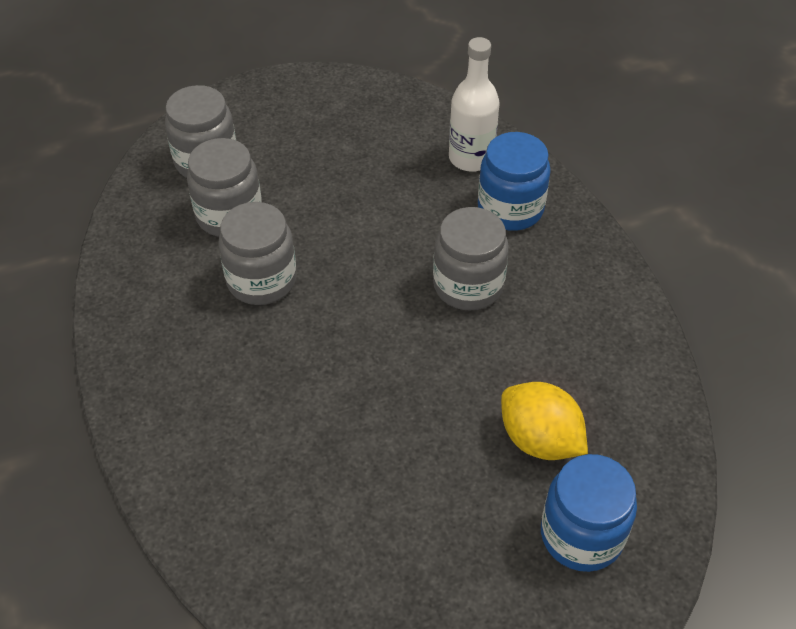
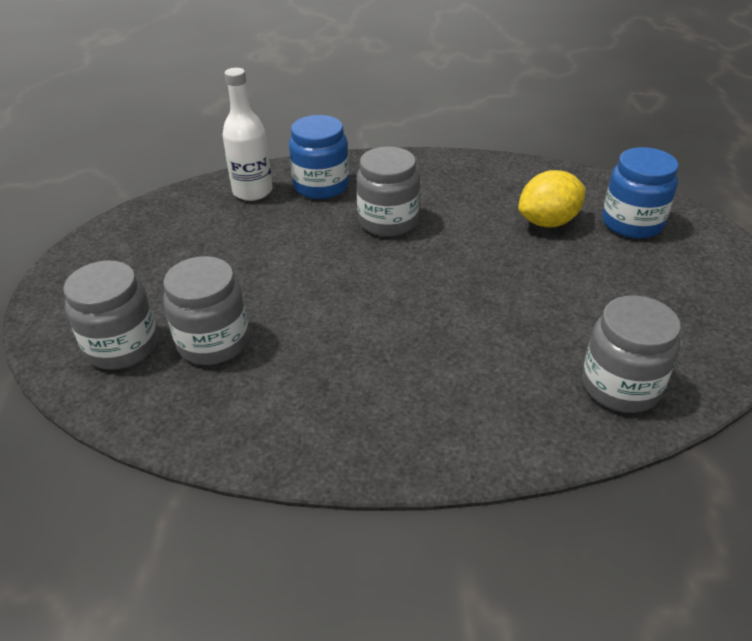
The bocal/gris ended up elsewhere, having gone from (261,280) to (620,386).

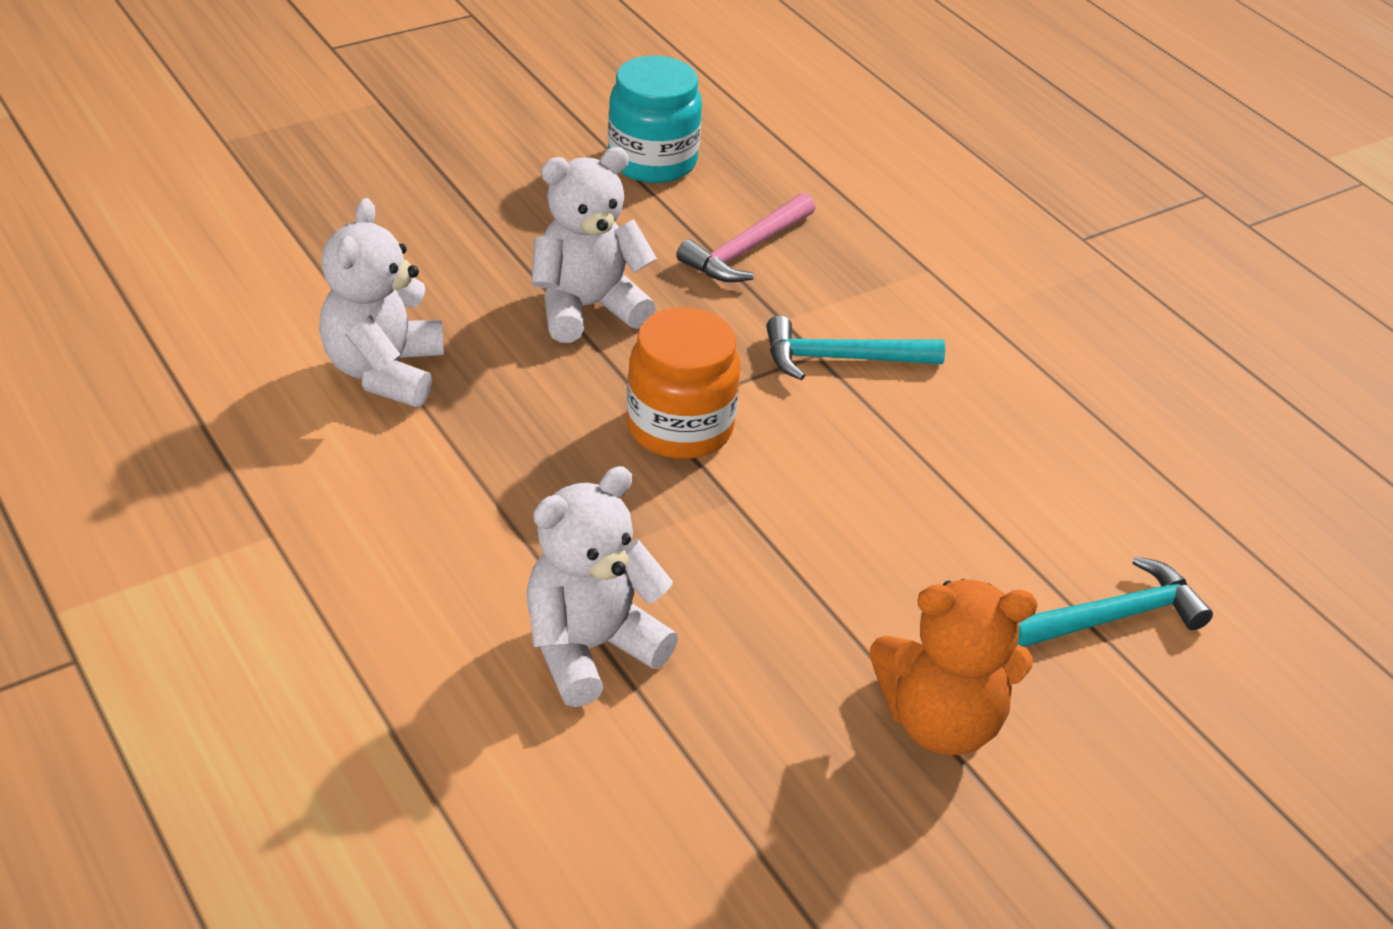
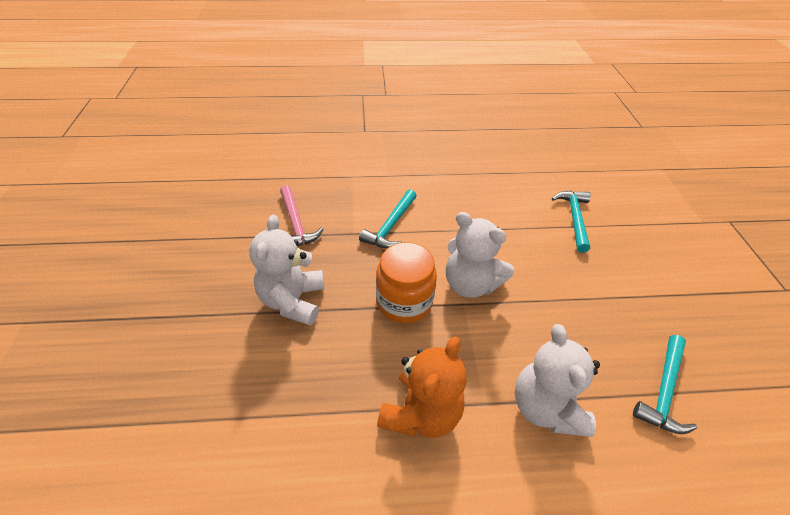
The second view lost the bocal/turquoise at (652,161).
The second view gained the marteau/turquoise at (663,391).
The ours en peluche/blanc ended up elsewhere, having gone from (384,371) to (470,284).
The ours en peluche/orange ended up elsewhere, having gone from (940,722) to (421,413).

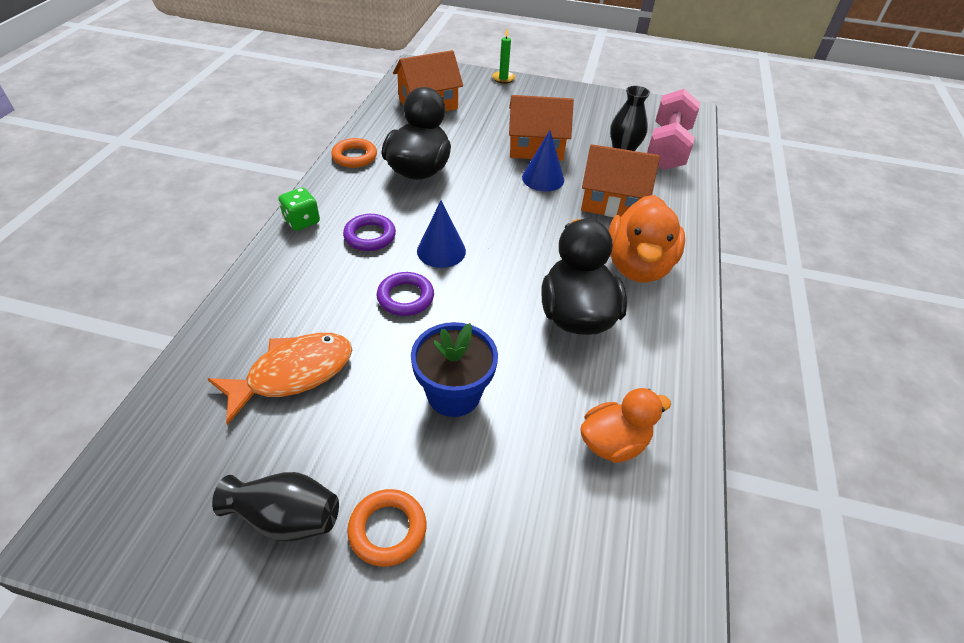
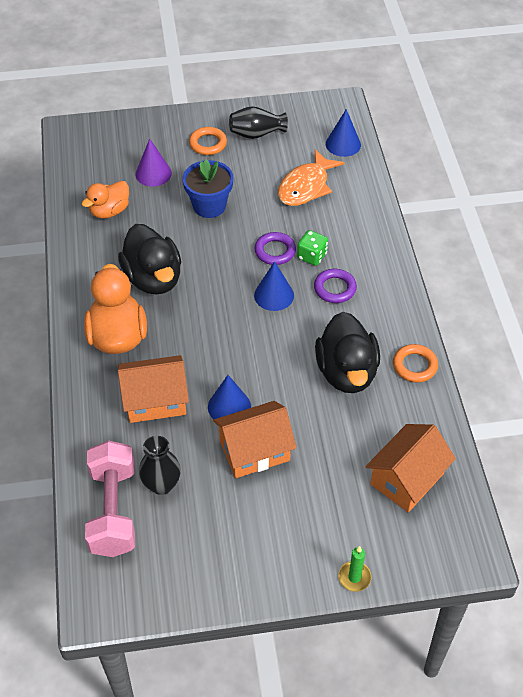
The second view gained the cône/violet at (153,173).
The second view gained the cône/bleu at (343,144).
The dé/vert ended up elsewhere, having gone from (302,221) to (312,256).

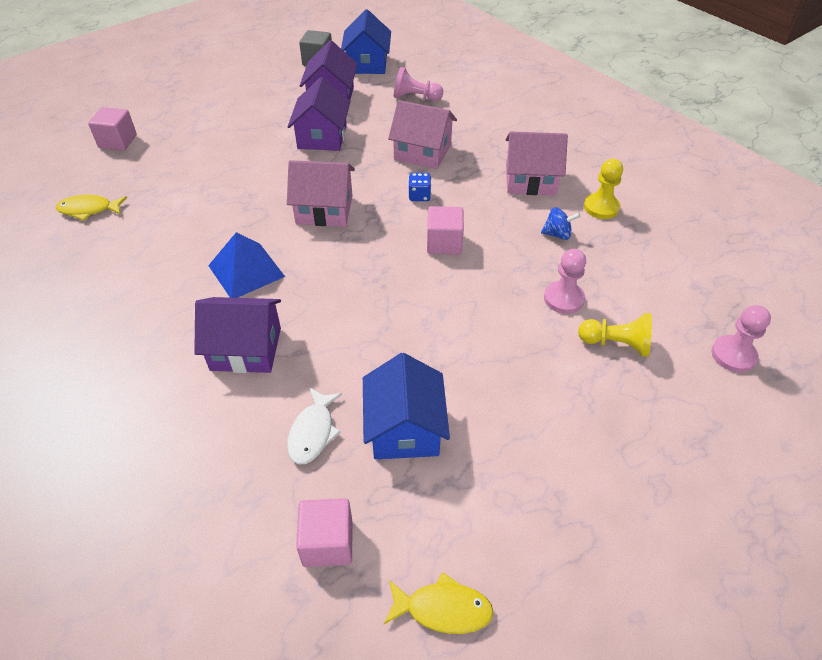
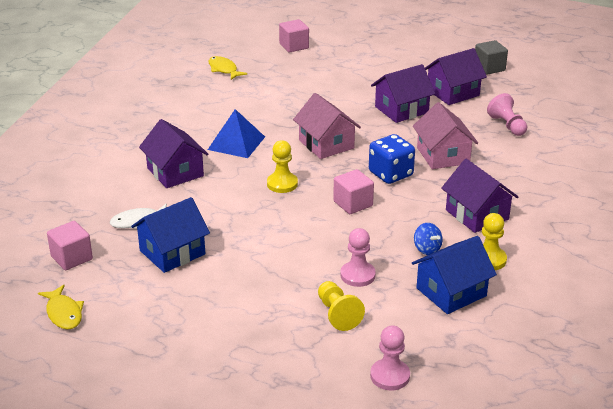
The second view gained the pion/jaune at (282,184).
The maison/bleu ended up elsewhere, having gone from (367,64) to (451,292).
What was the maison/rose at (530,180) turned into the maison/violet at (477,215).
The size of the dé/bleu at (419,196) changed by a factor of 1.84.

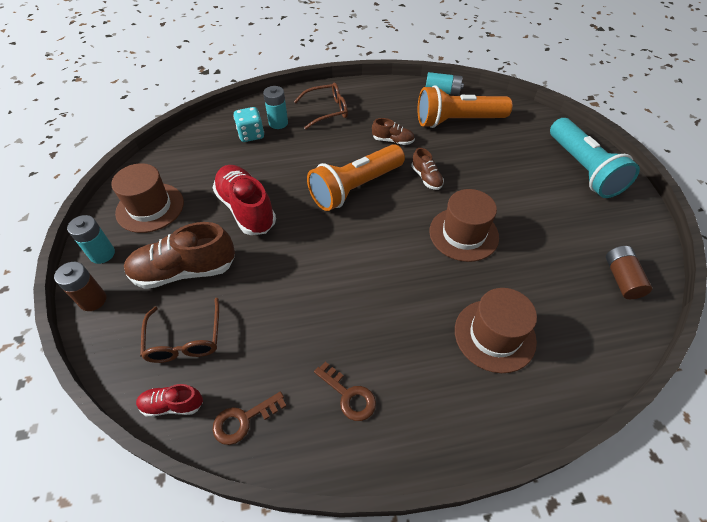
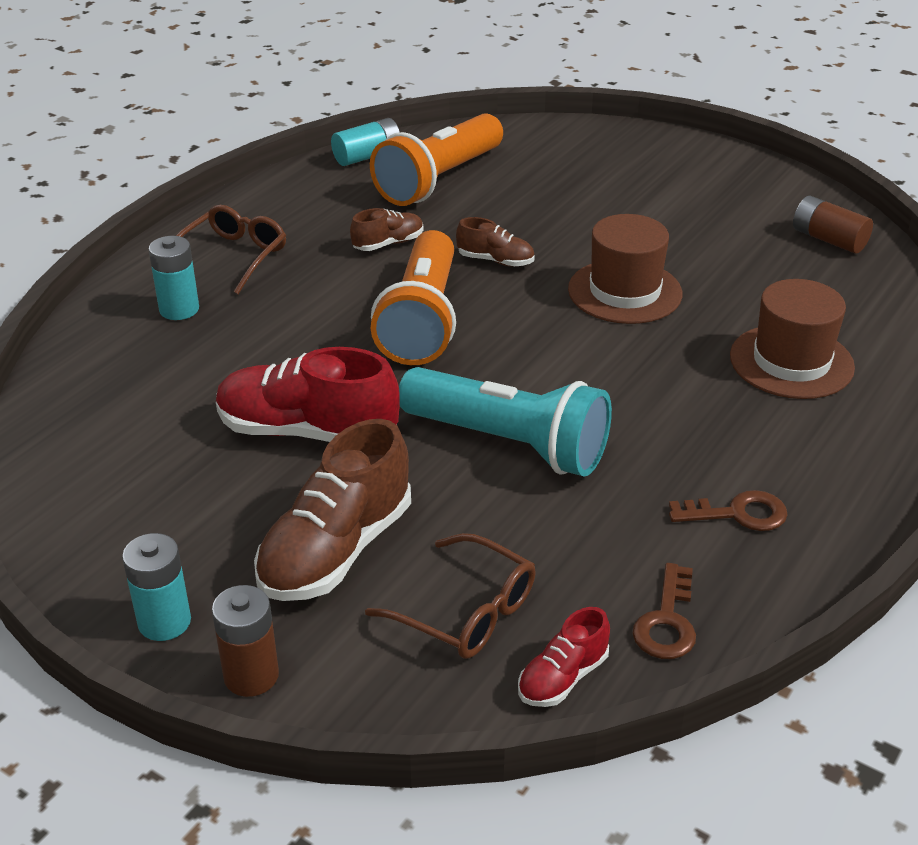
The second view lost the chapeau/marron at (150,207).
The second view lost the dé/turquoise at (251,135).
The lampe de poche/turquoise ended up elsewhere, having gone from (583,169) to (509,443).

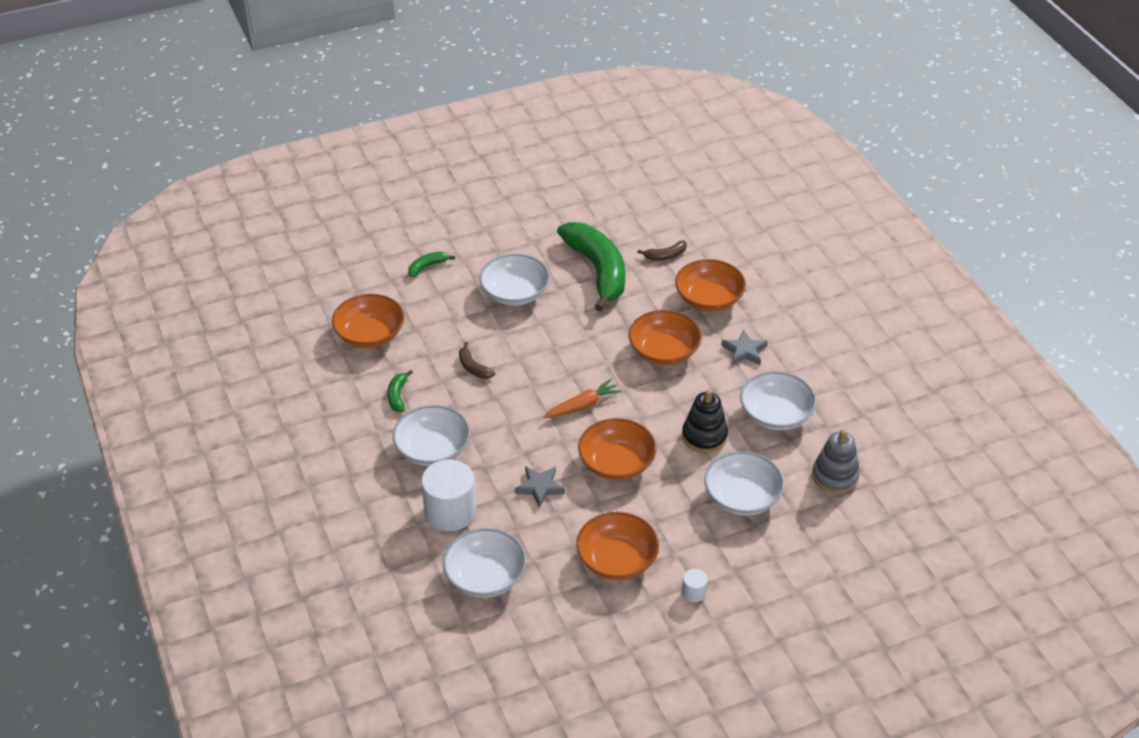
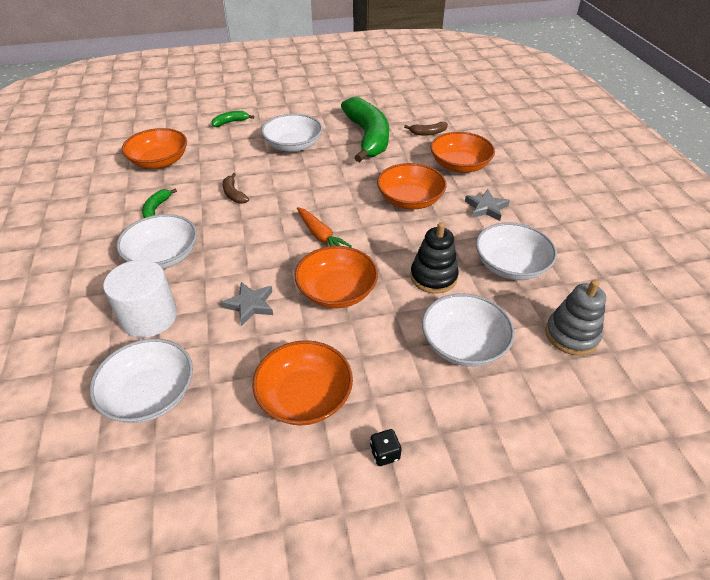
Where the cylindre/blanc stood at (693,592), the dé/noir came to stand at (385,454).
The carotte/orange at (582,406) ended up facing another way, 75 degrees clockwise from before.

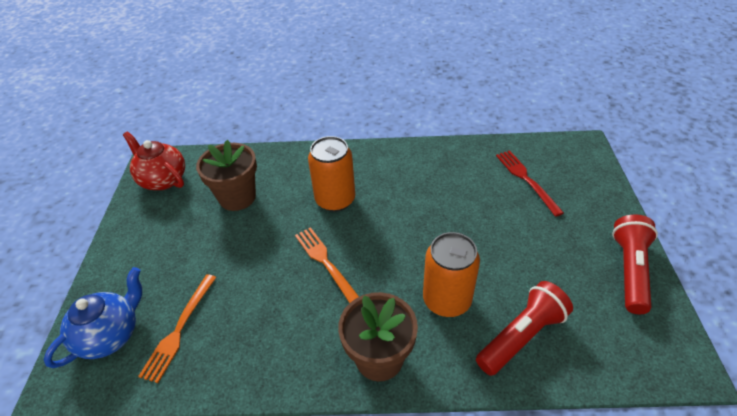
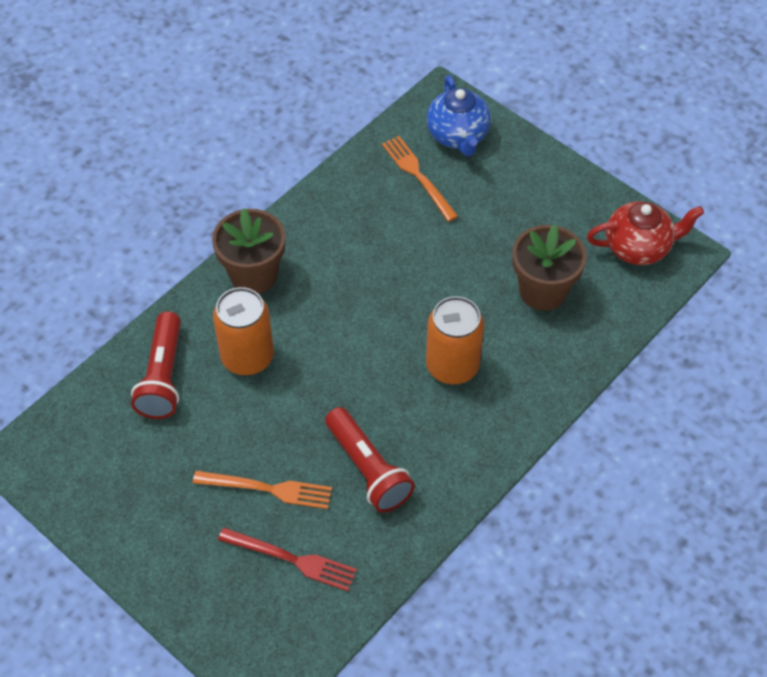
The fourchette/orange ended up elsewhere, having gone from (326,263) to (268,489).
The lampe de poche/rouge ended up elsewhere, having gone from (630,270) to (368,469).

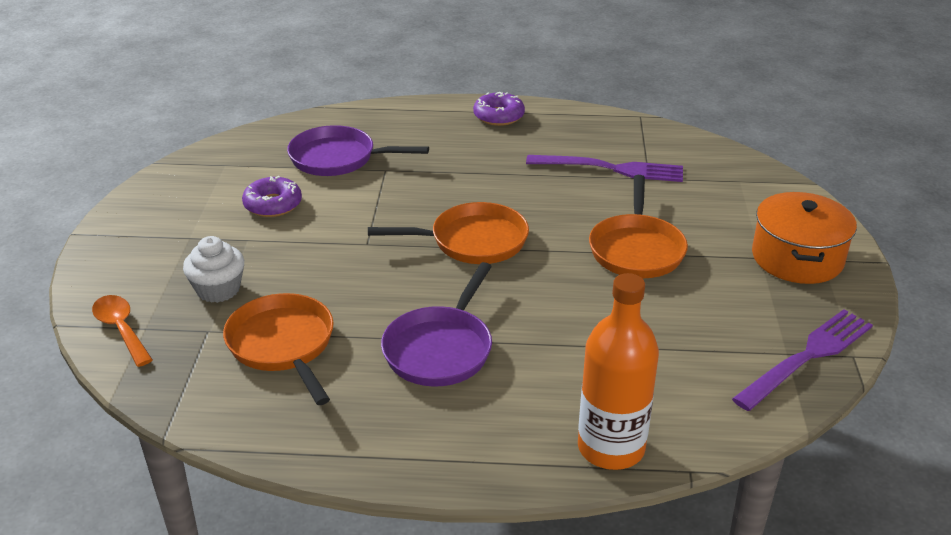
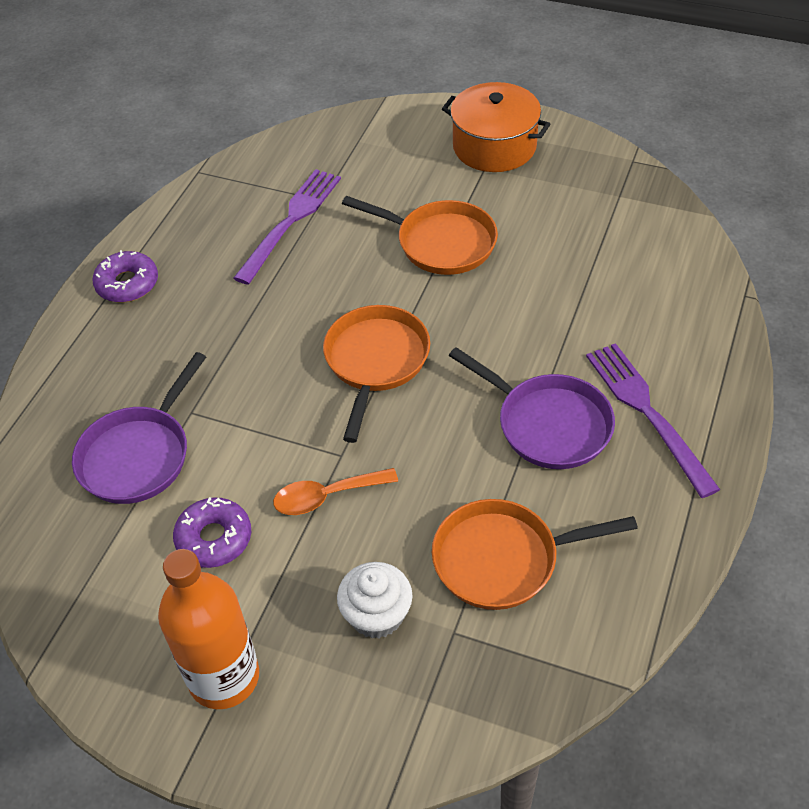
The cuillère/orange ended up elsewhere, having gone from (121,329) to (326,496).
The bouteille/orange ended up elsewhere, having gone from (611,448) to (224,677).
The fourchette/violet ended up elsewhere, having gone from (808,356) to (646,411).

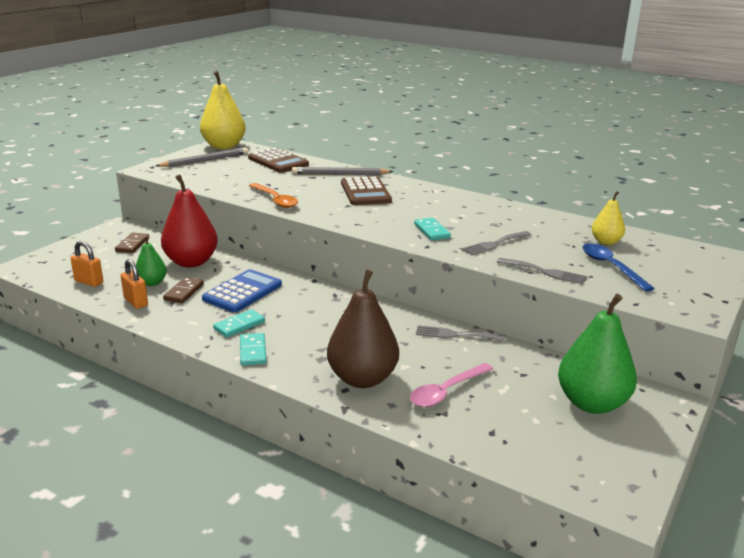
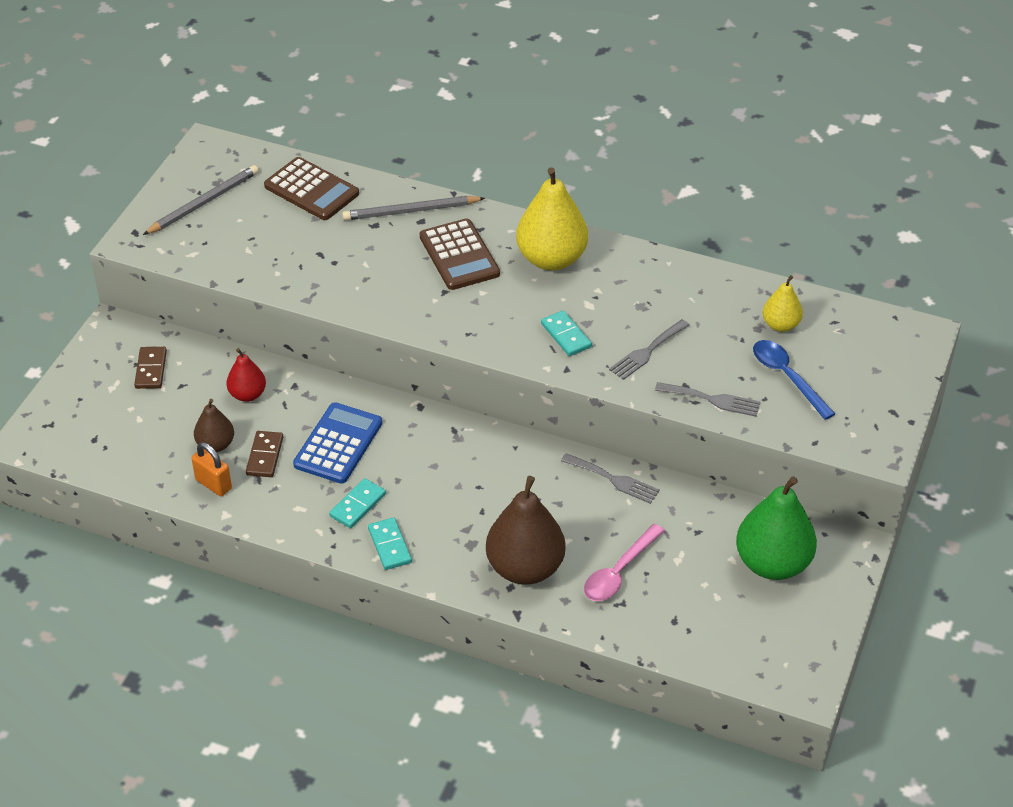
The second view lost the cadenas/orange at (89,282).
The second view lost the cuillère/orange at (275,200).
The poire/jaune ended up elsewhere, having gone from (224,146) to (551,259).
What was the poire/vert at (152,283) turned into the poire/marron at (215,445).
The fourchette/gris at (455,334) ended up facing another way, 150 degrees counterclockwise from before.
The size of the poire/rouge at (191,262) changed by a factor of 0.54.

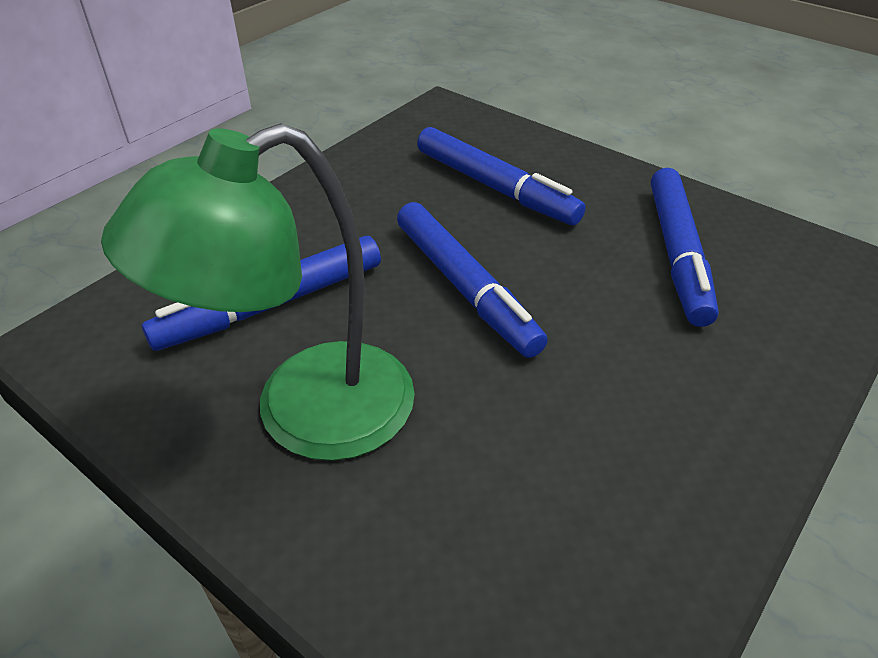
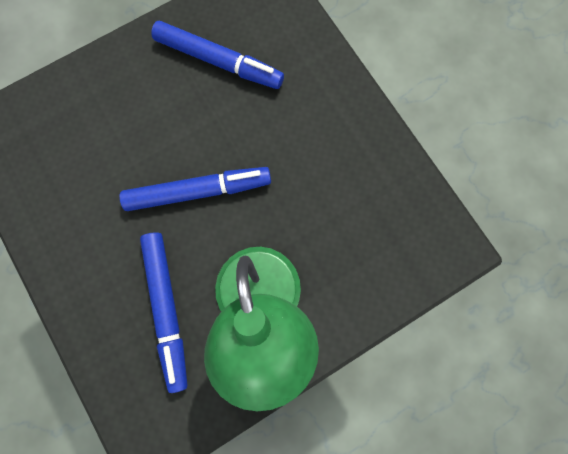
The second view lost the feutre/bleu at (495,187).

